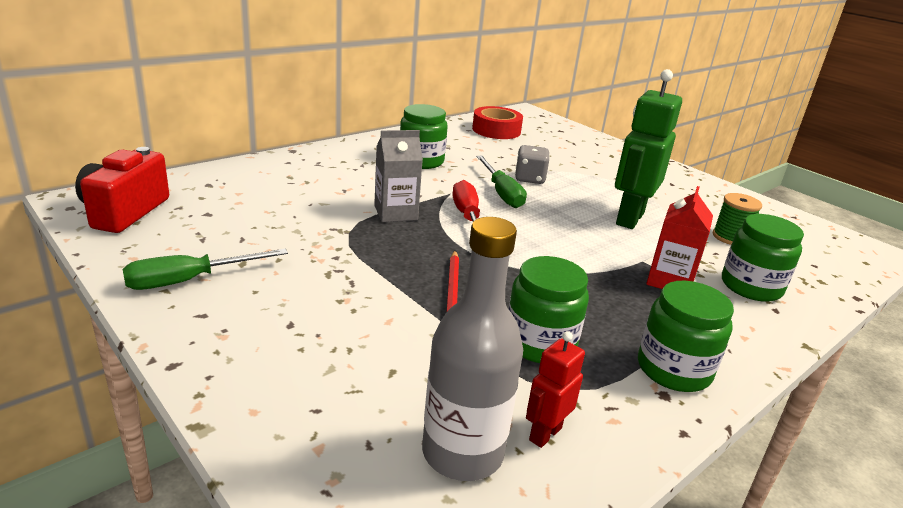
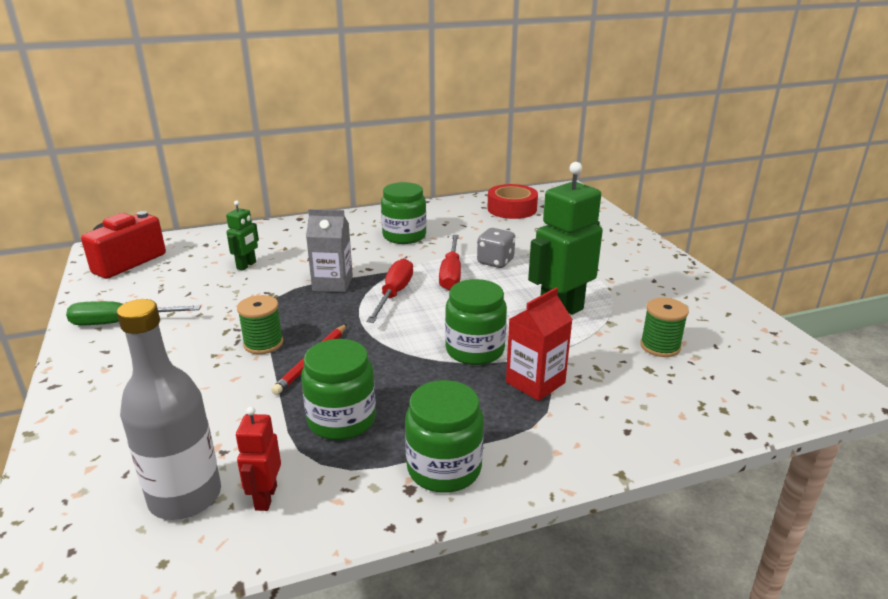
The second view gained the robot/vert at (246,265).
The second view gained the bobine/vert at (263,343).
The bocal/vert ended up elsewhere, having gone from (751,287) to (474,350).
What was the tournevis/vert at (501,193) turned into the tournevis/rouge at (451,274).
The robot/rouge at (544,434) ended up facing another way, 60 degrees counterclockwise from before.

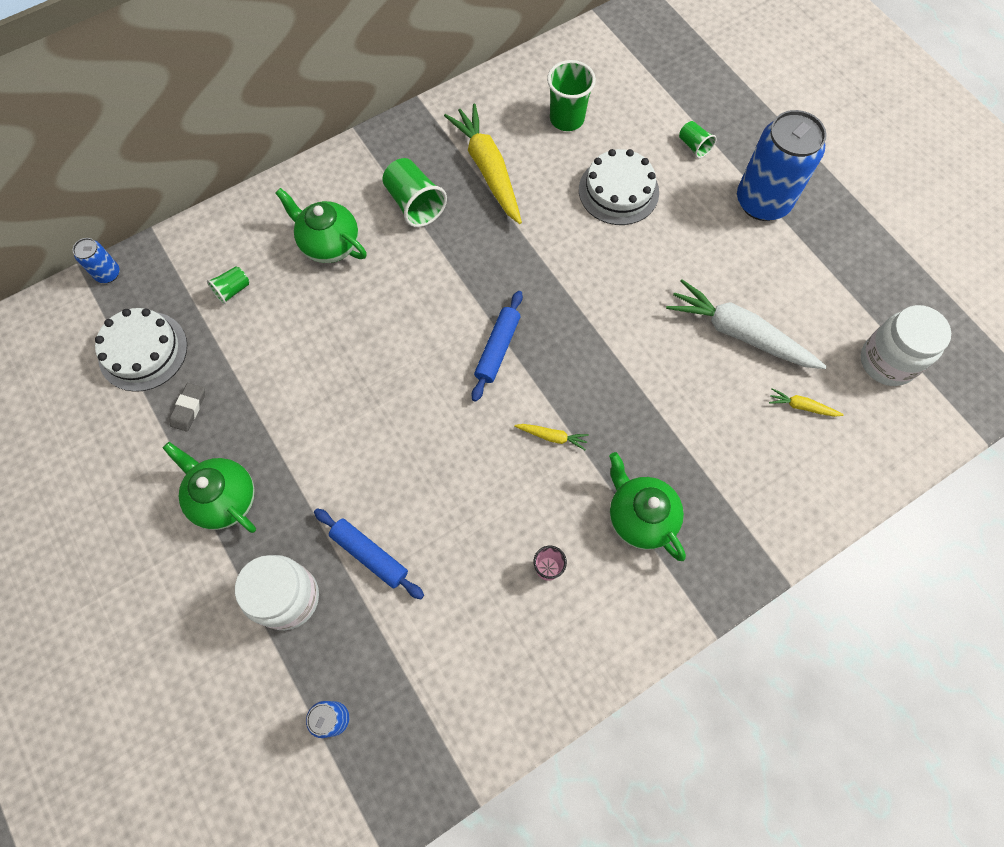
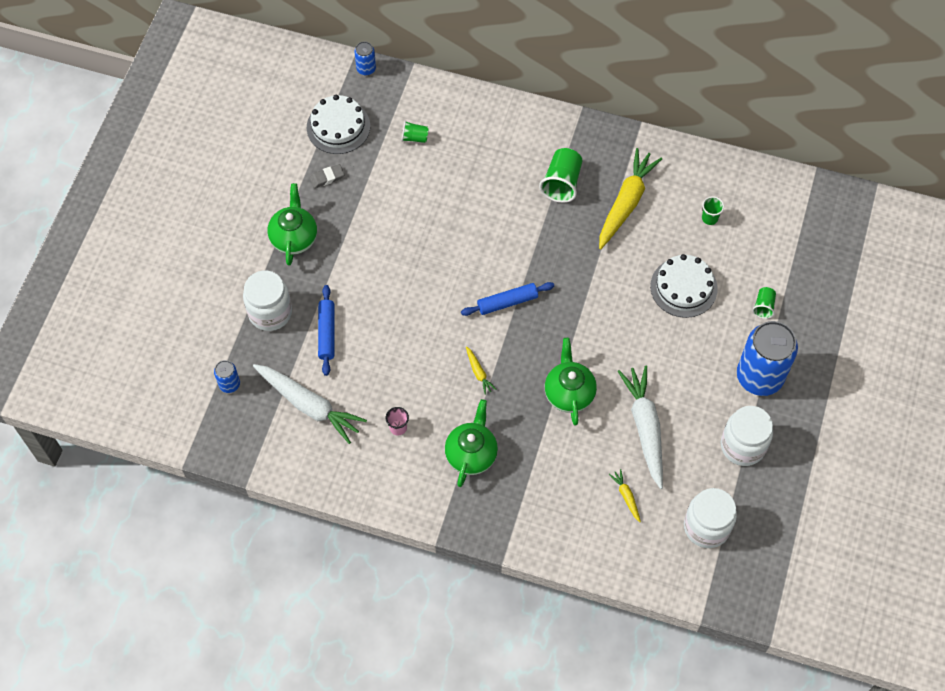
The second view gained the carotte/blanc at (309,405).
The second view gained the bocal/blanc at (742,446).
The théière/vert ended up elsewhere, having gone from (329,244) to (569,393).
The size of the gobelet/vert at (567,119) changed by a factor of 0.56.

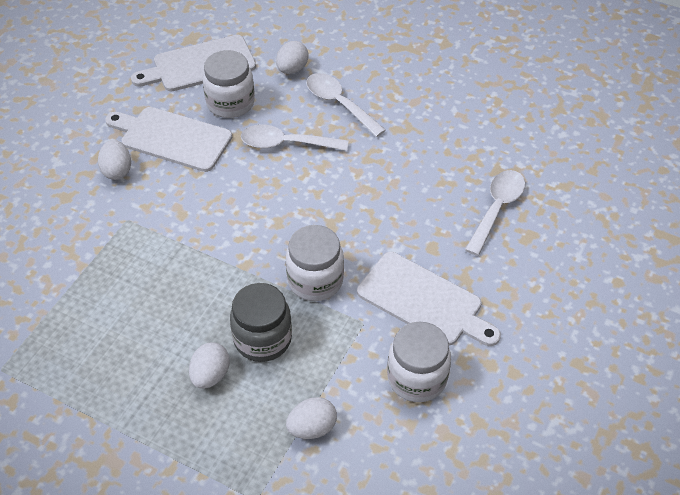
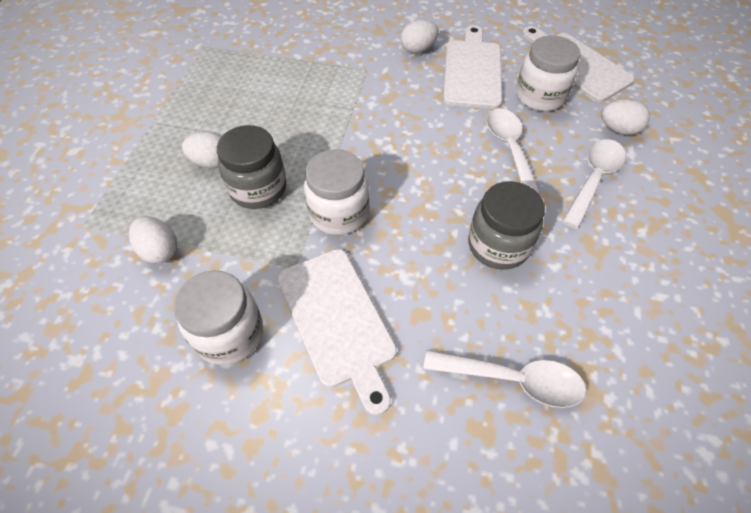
The second view gained the bocal/gris at (498,245).
The planche à découper/blanc at (424,301) ended up facing another way, 45 degrees counterclockwise from before.

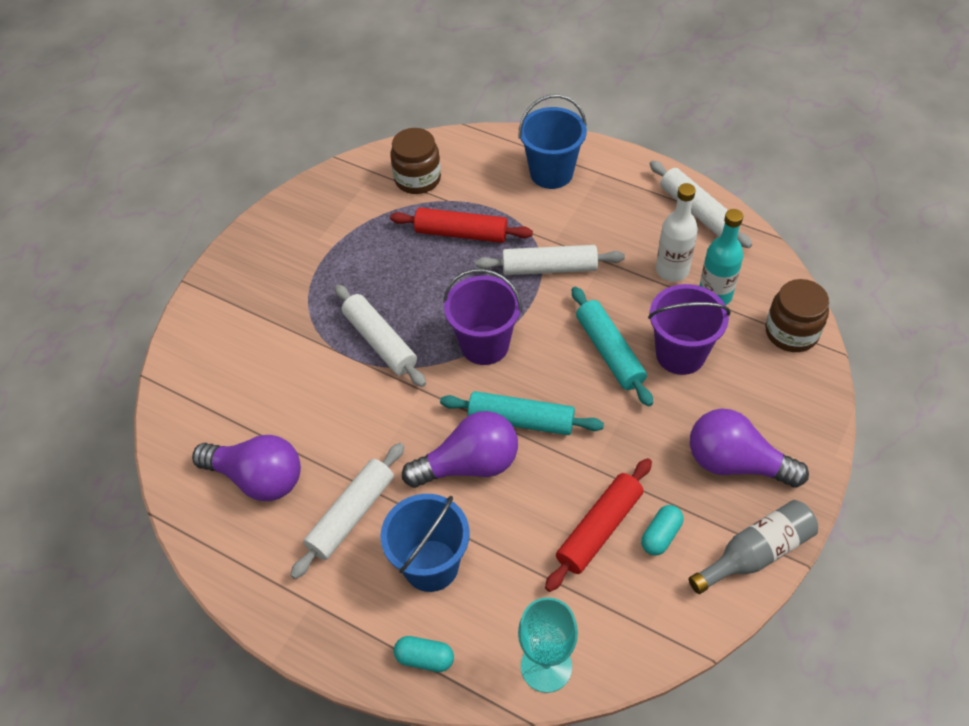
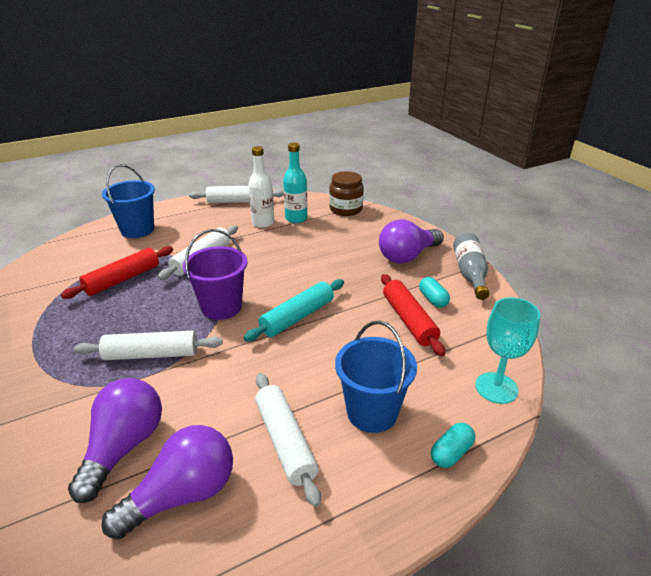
The second view lost the bocal/marron at (417,179).
The second view lost the rouleau à pâtisserie/turquoise at (609,352).
The second view lost the seau/violet at (680,354).
The ampoule/violet ended up elsewhere, having gone from (469,465) to (124,447).

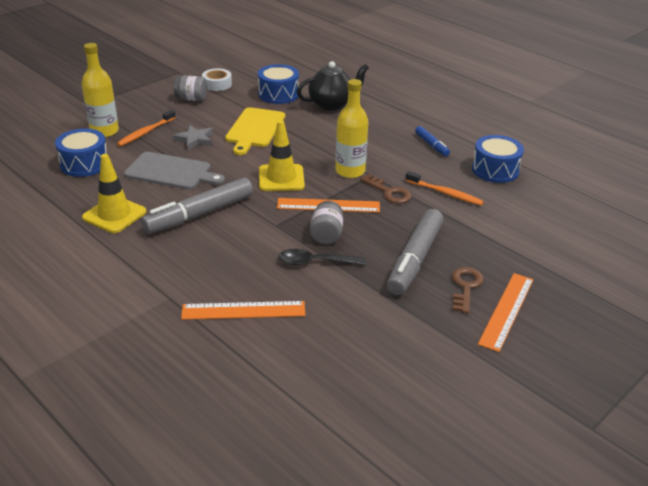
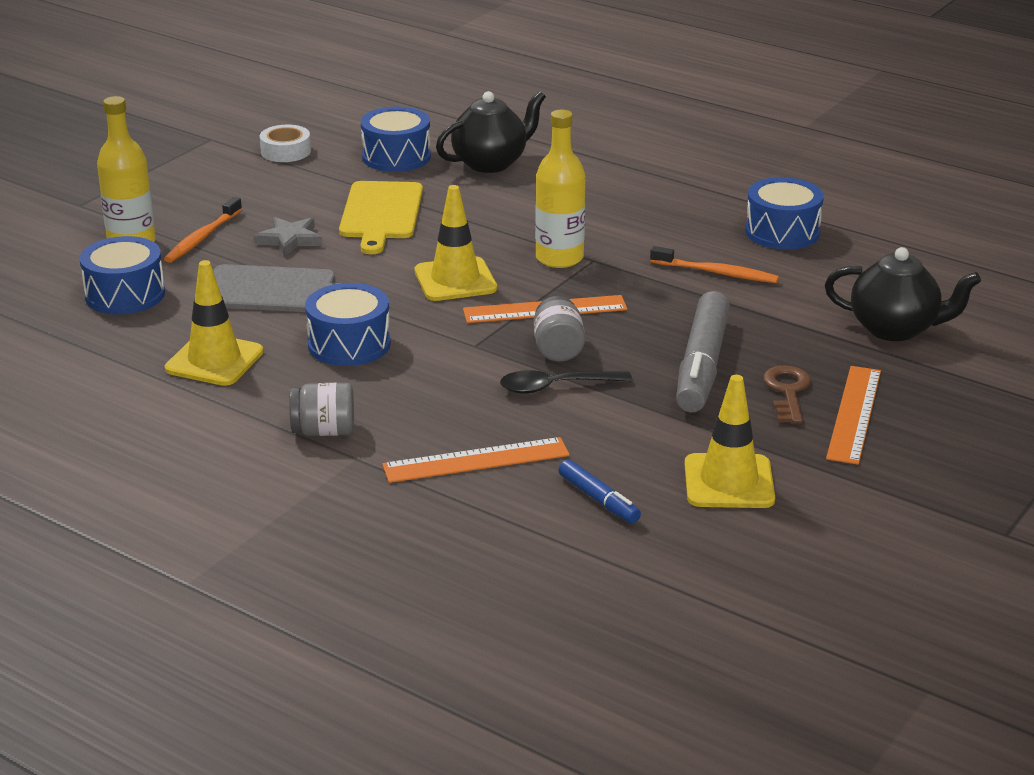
The second view lost the clé/marron at (389,192).
The second view gained the cône de chantier/jaune at (729,482).
The second view gained the théière/noir at (895,329).
The bocal/gris ended up elsewhere, having gone from (191,99) to (324,431).
The feutre/bleu ended up elsewhere, having gone from (431,145) to (598,499).
Where the feutre/gris stood at (199,214), the tambour/bleu came to stand at (349,344).

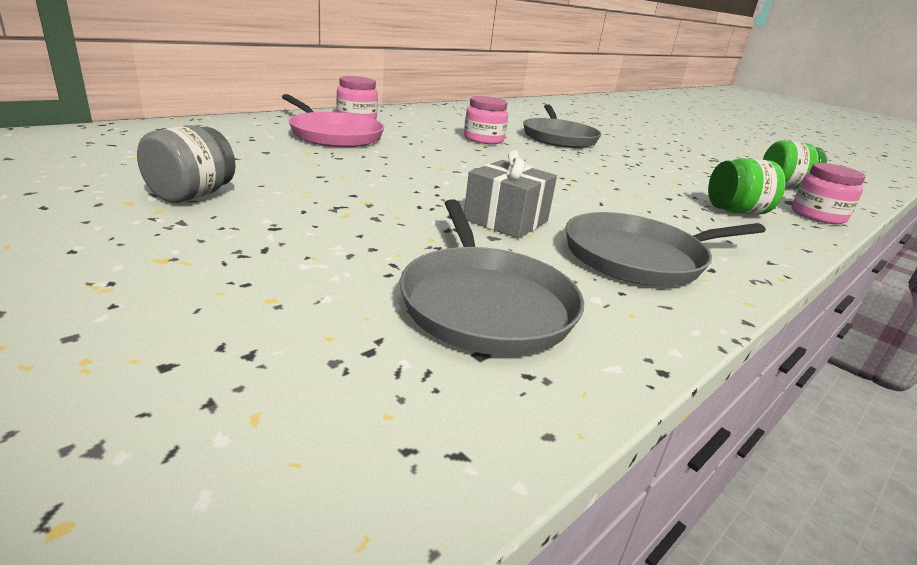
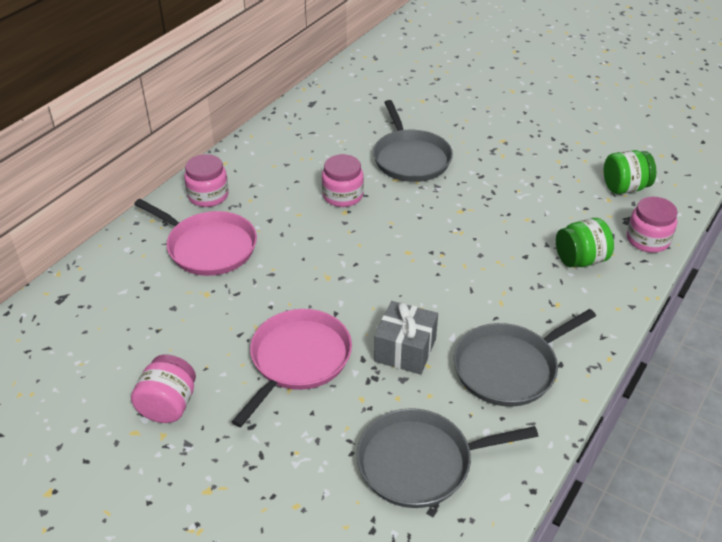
The second view gained the poêle/rose at (298,360).
What was the bocal/gris at (192,195) turned into the bocal/rose at (168,405).
The poêle/gris at (485,303) ended up facing another way, 105 degrees clockwise from before.

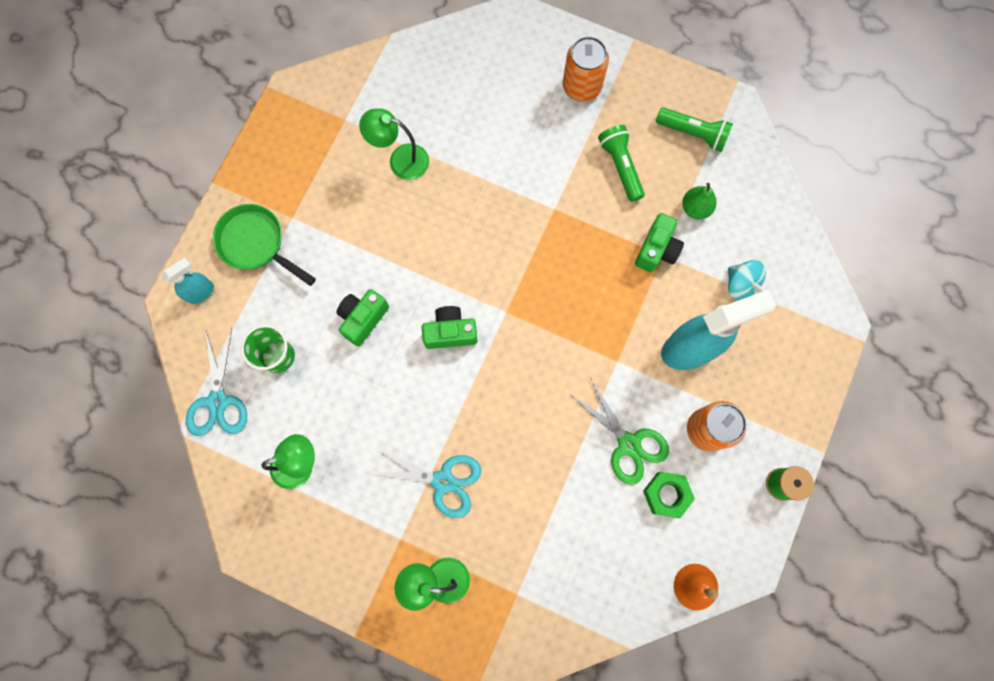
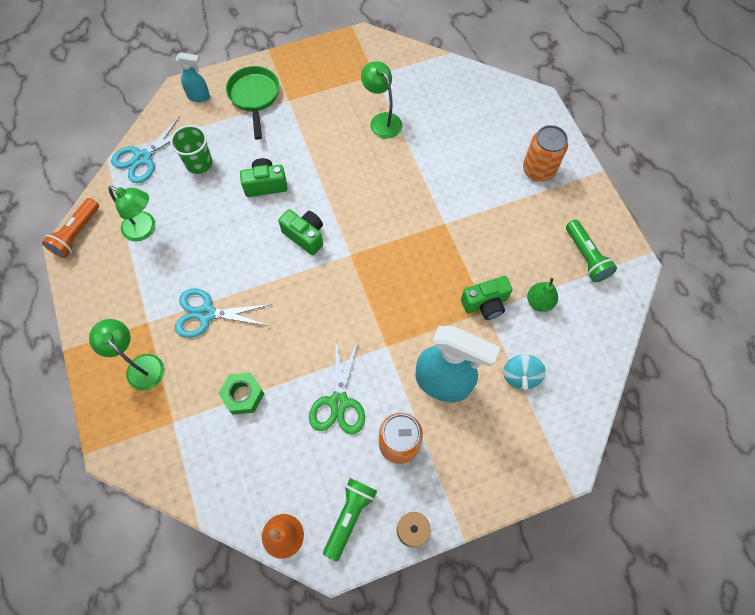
The second view gained the lampe de poche/orange at (77,234).
The lampe de poche/vert ended up elsewhere, having gone from (620,166) to (349,516).
The écrou/vert ended up elsewhere, having gone from (666,494) to (243,395).
The ciseaux/turquoise at (442,481) ended up facing another way, 120 degrees clockwise from before.

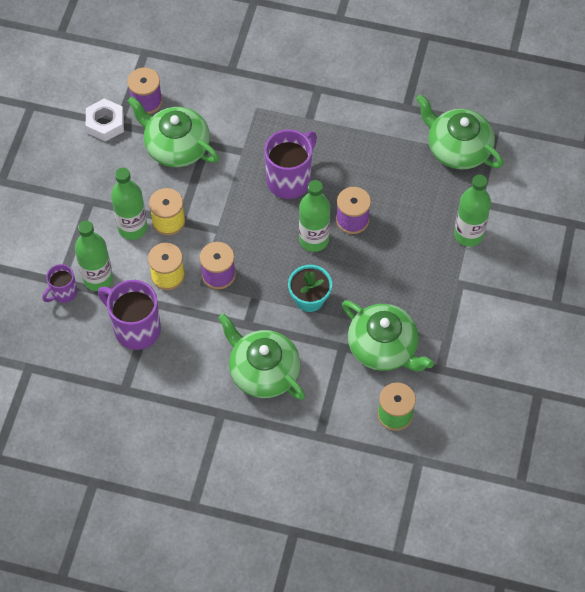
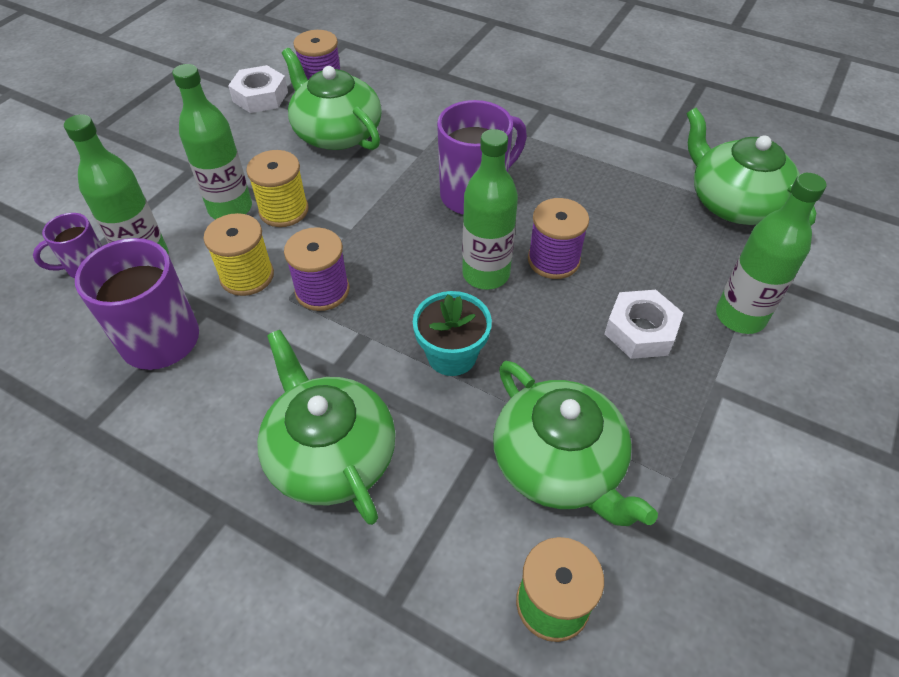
The second view gained the écrou/blanc at (640,331).

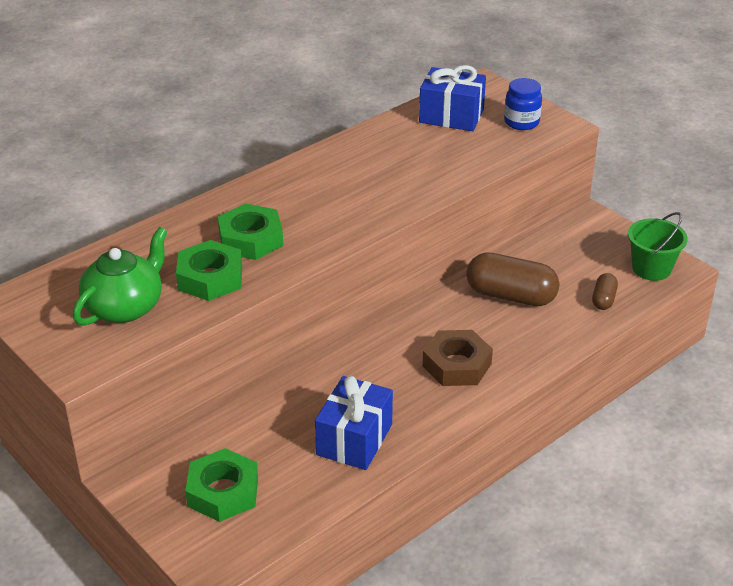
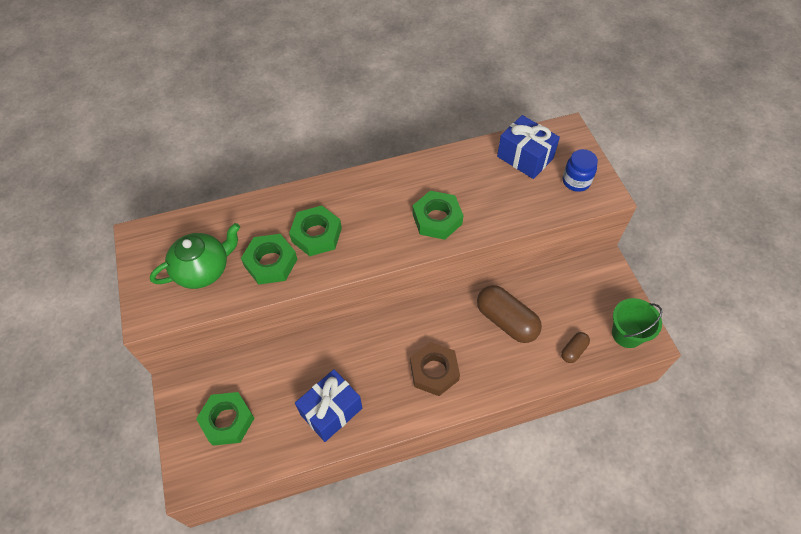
The second view gained the écrou/vert at (437,219).

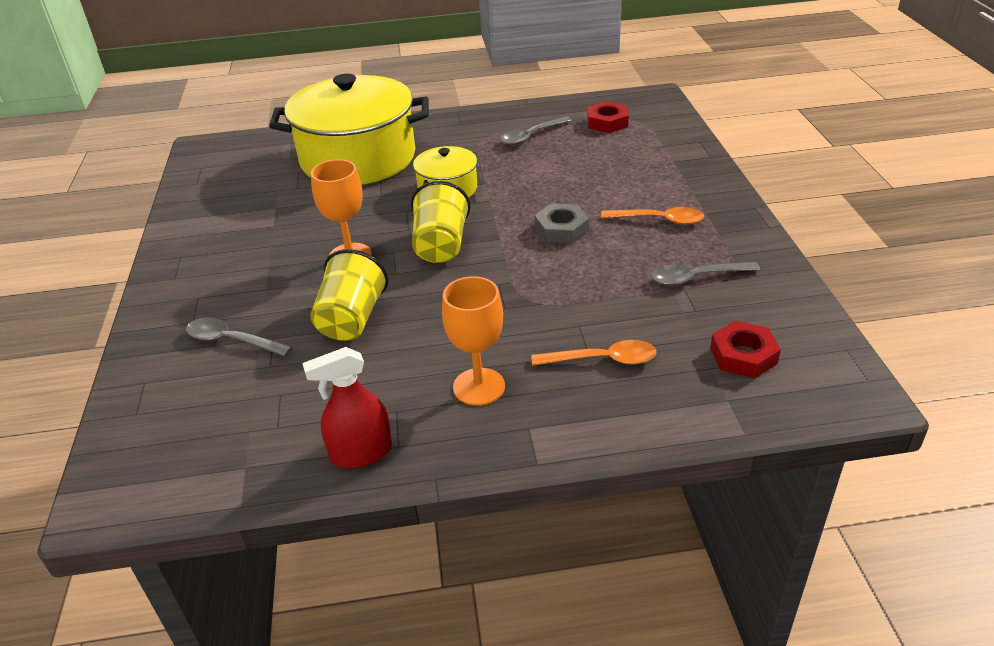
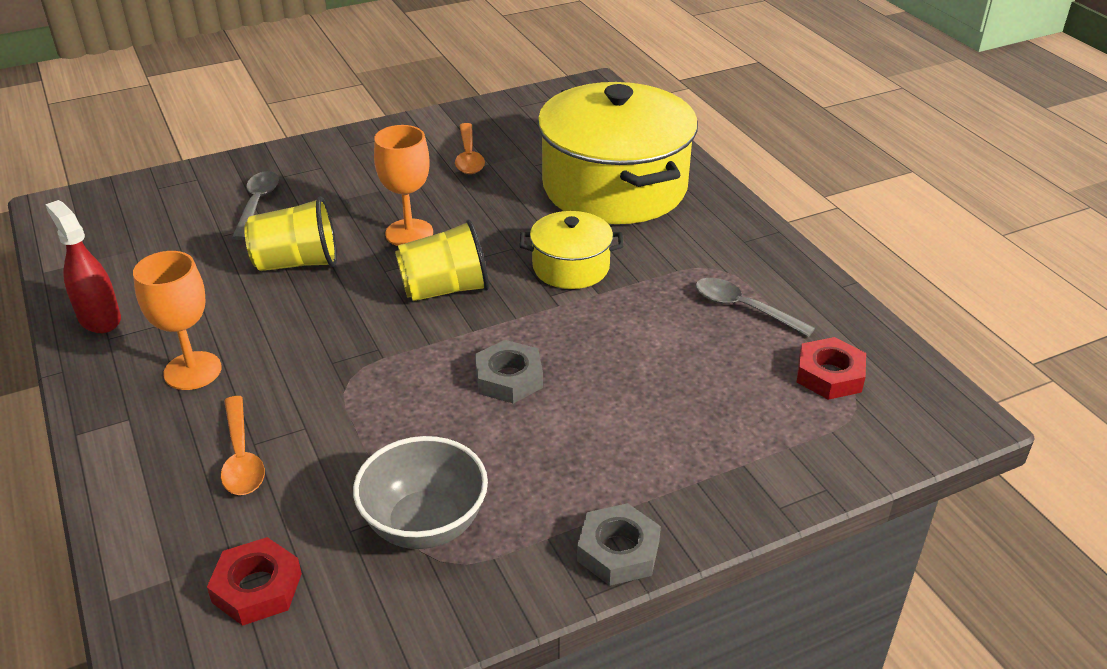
The second view gained the écrou/gris at (618,551).
The cuillère/orange ended up elsewhere, having gone from (659,220) to (469,156).
Where the cuillère/gris stood at (696,277), the bol/gris came to stand at (425,524).

